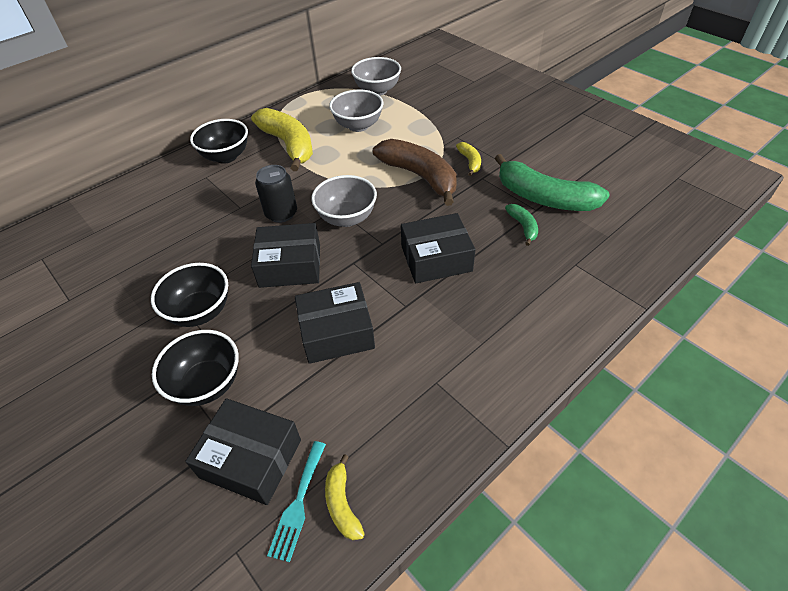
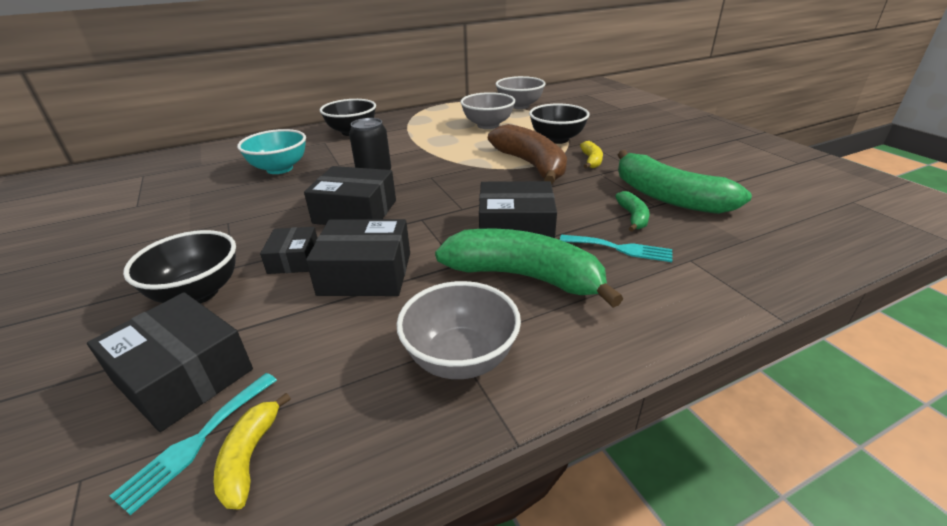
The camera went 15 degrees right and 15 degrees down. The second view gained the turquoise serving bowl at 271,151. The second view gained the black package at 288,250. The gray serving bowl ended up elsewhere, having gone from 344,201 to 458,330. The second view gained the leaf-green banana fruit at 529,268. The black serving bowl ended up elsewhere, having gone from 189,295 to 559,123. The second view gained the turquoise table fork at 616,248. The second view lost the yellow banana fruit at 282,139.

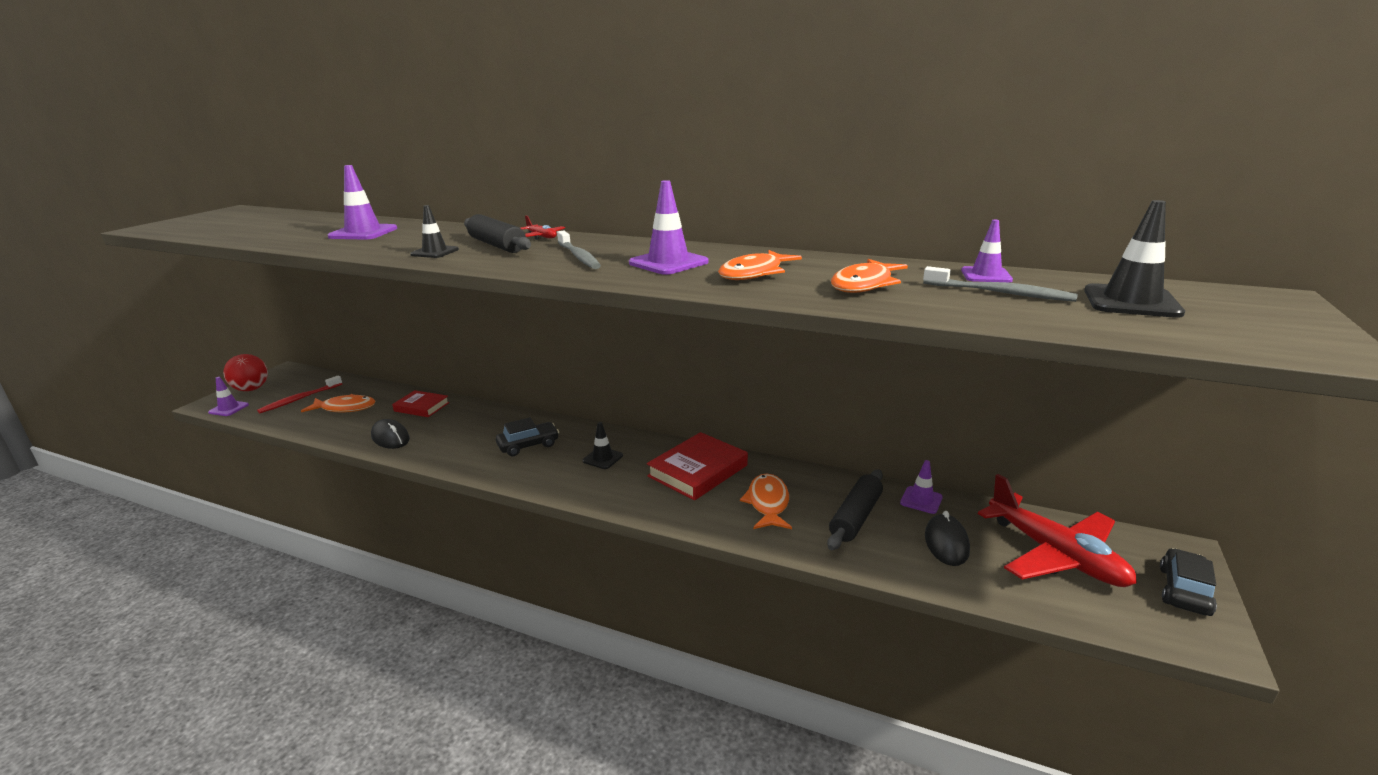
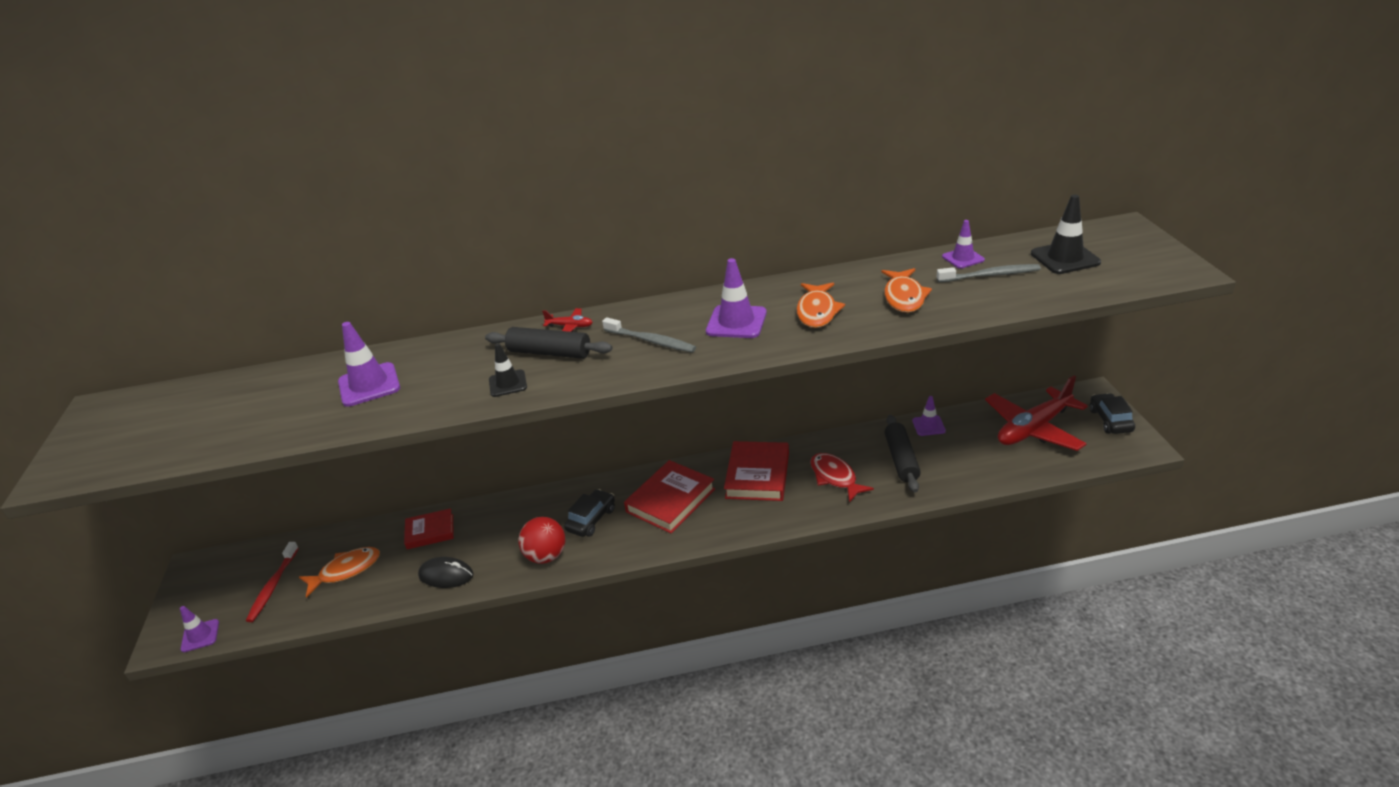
The camera went 30 degrees left and 10 degrees up. The crimson ball ended up elsewhere, having gone from 245,372 to 541,540. Where the black road cone stood at 603,445, the crimson hardback came to stand at 669,496. What was the orange-coloured toy fish at 766,501 turned into the crimson toy fish at 842,477. The crimson aeroplane at 1057,530 ended up facing another way, 120 degrees clockwise from before. The second view lost the black computer mouse at 947,538.

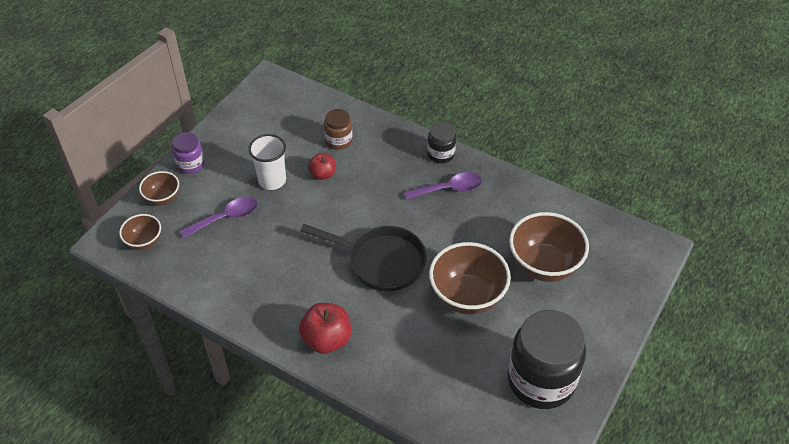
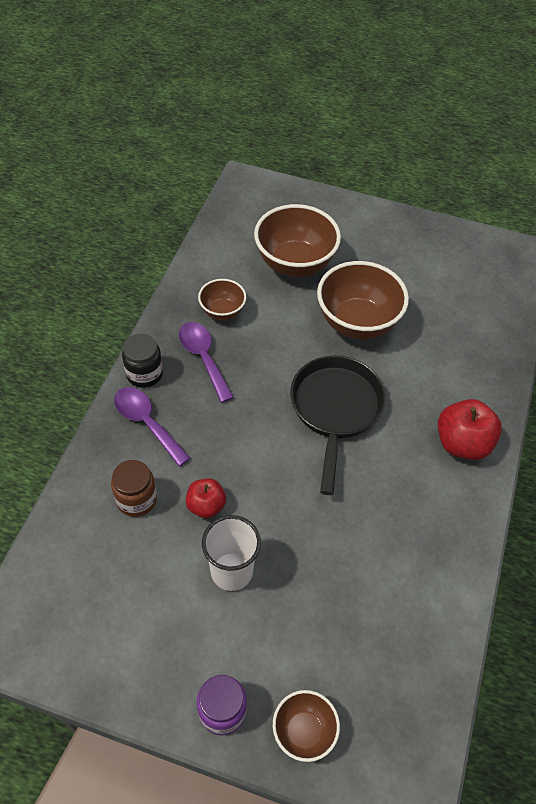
The camera went 105 degrees left and 5 degrees up. The royal purple tablespoon ended up elsewhere, having gone from 219,217 to 152,426. The brown serving bowl ended up elsewhere, having gone from 140,232 to 222,299. The second view lost the black jam jar at 547,359.

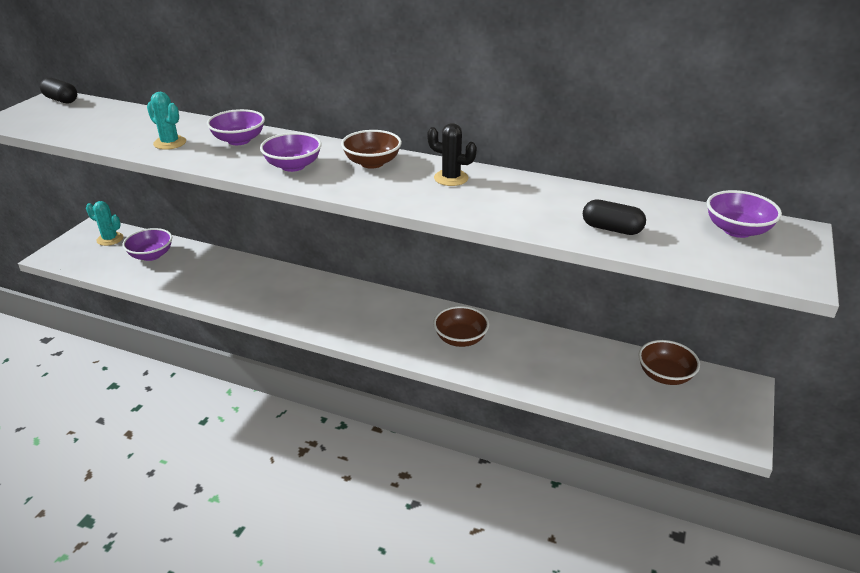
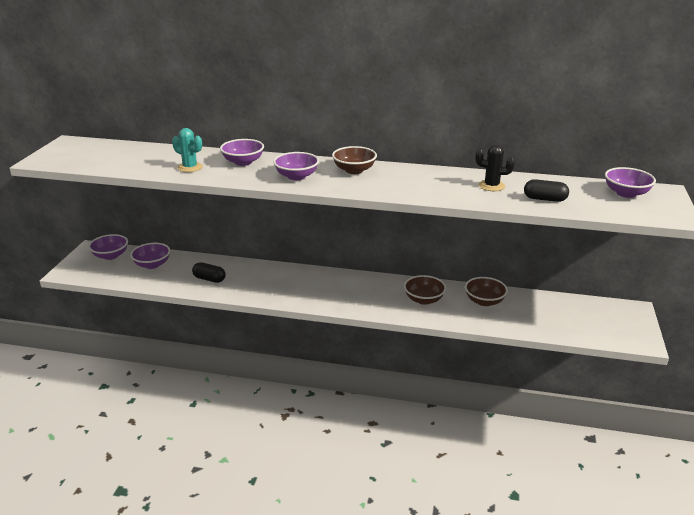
The camera went 10 degrees left and 5 degrees down. Where the turquoise prickly plant stood at 104,223, the royal purple serving bowl came to stand at 108,247. The black pill shape ended up elsewhere, having gone from 58,91 to 209,272. The brown serving bowl ended up elsewhere, having gone from 669,362 to 486,291. The black prickly plant ended up elsewhere, having gone from 452,154 to 495,168.

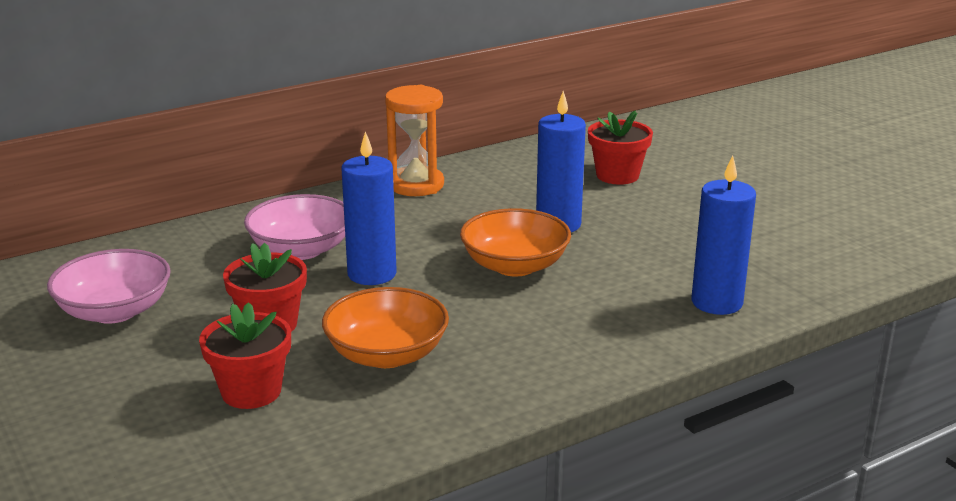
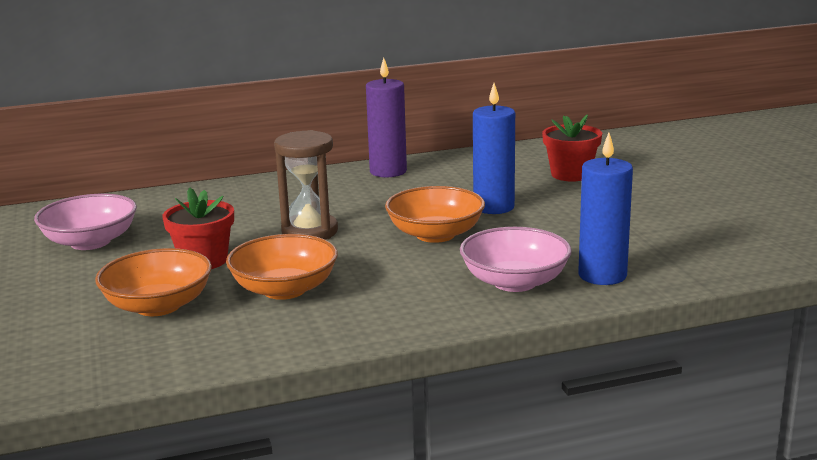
The camera went 15 degrees right and 5 degrees down. Where the crimson plant pot stood at 245,355, the orange-coloured serving bowl came to stand at 153,282. Where the cobalt pillar candle stood at 369,208, the brown hourglass came to stand at 306,184. Where the orange-coloured hourglass stood at 414,140, the royal purple pillar candle came to stand at 386,117. The rosy serving bowl ended up elsewhere, having gone from 294,227 to 516,259.

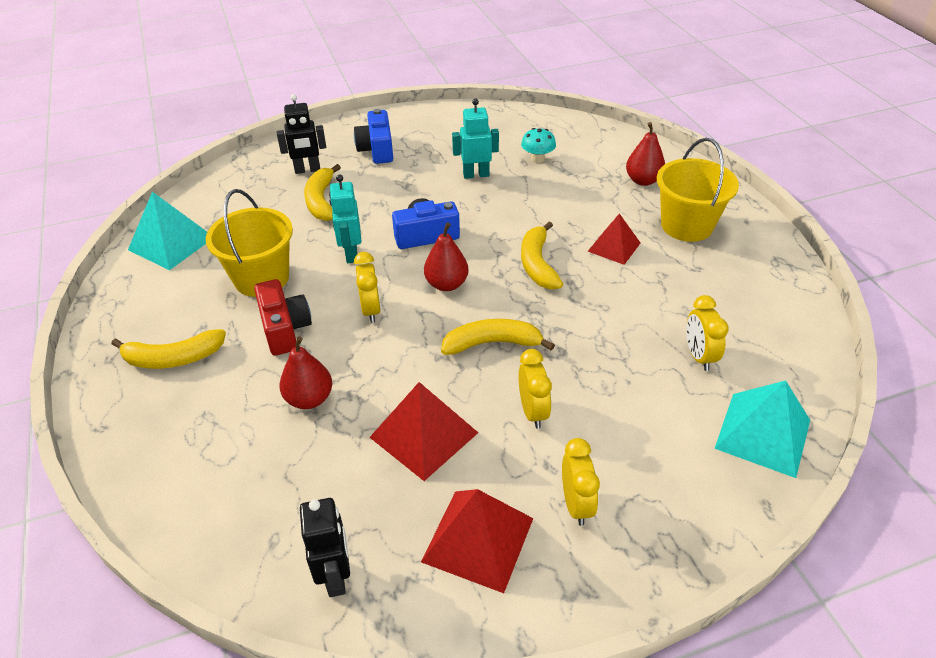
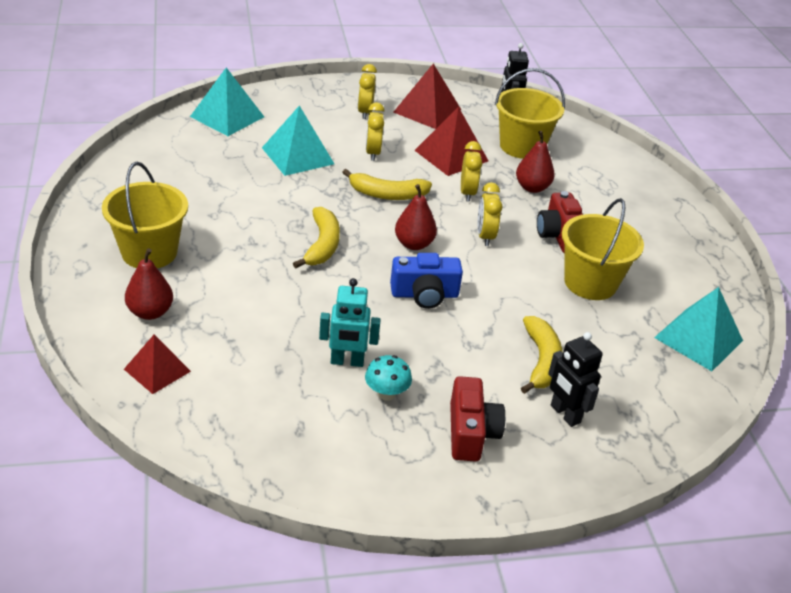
The camera went 175 degrees left and 5 degrees down. The crimson pyramid ended up elsewhere, having gone from 614,239 to 157,364. The second view gained the turquoise pyramid at 298,141. The turquoise toadstool ended up elsewhere, having gone from 538,145 to 388,378. What was the cobalt compact camera at 373,136 turned into the crimson compact camera at 477,419. The yellow bedside clock ended up elsewhere, having gone from 707,333 to 471,171. The second view gained the yellow pail at 530,113. The black robot at 301,134 ended up facing another way, 120 degrees counterclockwise from before. The second view lost the yellow banana fruit at 168,349. The second view lost the turquoise robot at 345,218.

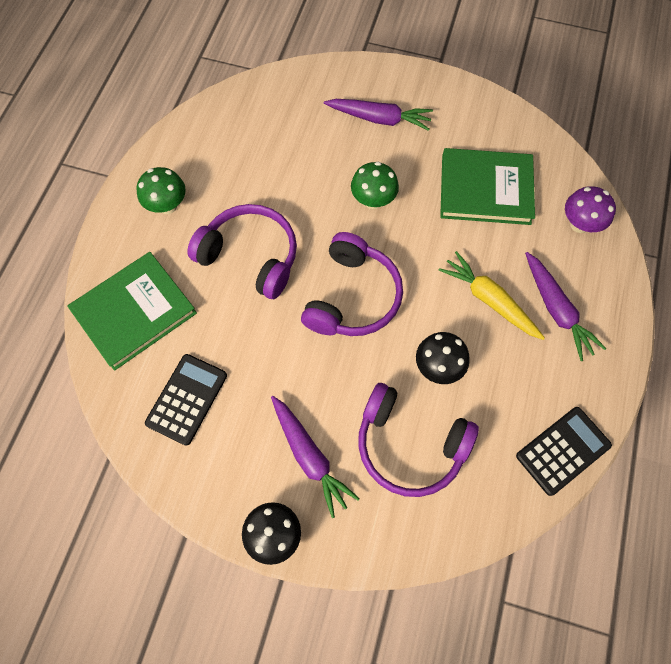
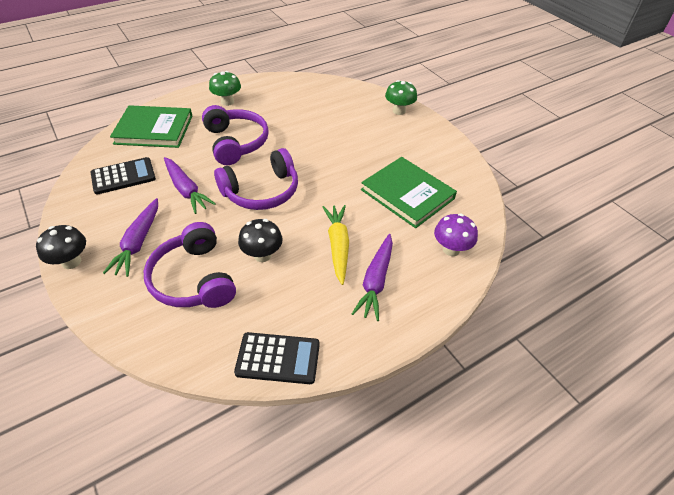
The camera went 40 degrees right and 20 degrees down. The royal purple carrot ended up elsewhere, having gone from 378,115 to 190,185. The leaf-green toadstool ended up elsewhere, having gone from 375,185 to 401,97.

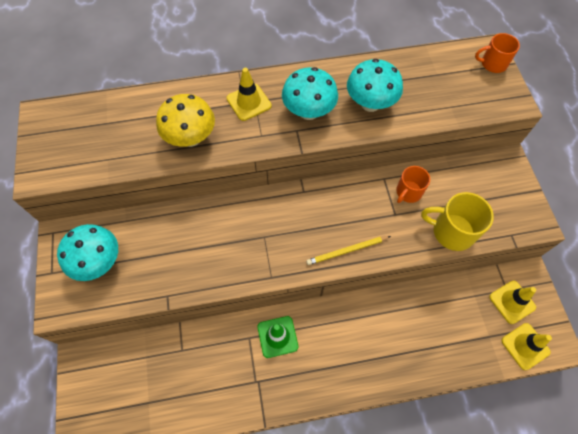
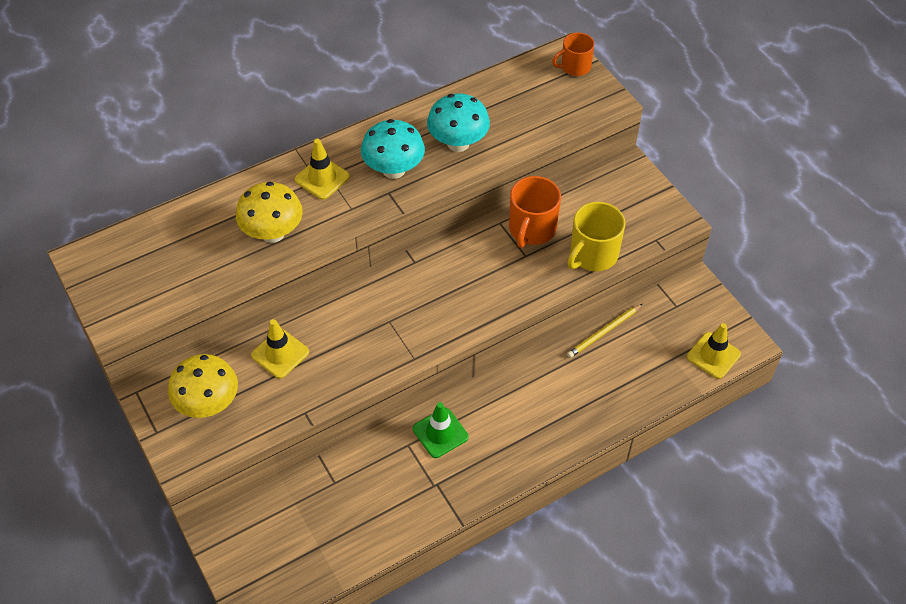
The camera went 20 degrees left and 10 degrees down. What was the turquoise toadstool at 87,252 turned into the yellow toadstool at 203,386. The yellow road cone ended up elsewhere, having gone from 512,302 to 280,349. The size of the orange-coloured mug at 413,184 changed by a factor of 1.54. The yellow mug at 457,221 ended up facing another way, 45 degrees counterclockwise from before. The yellow wooden pencil ended up elsewhere, having gone from 348,250 to 604,331.

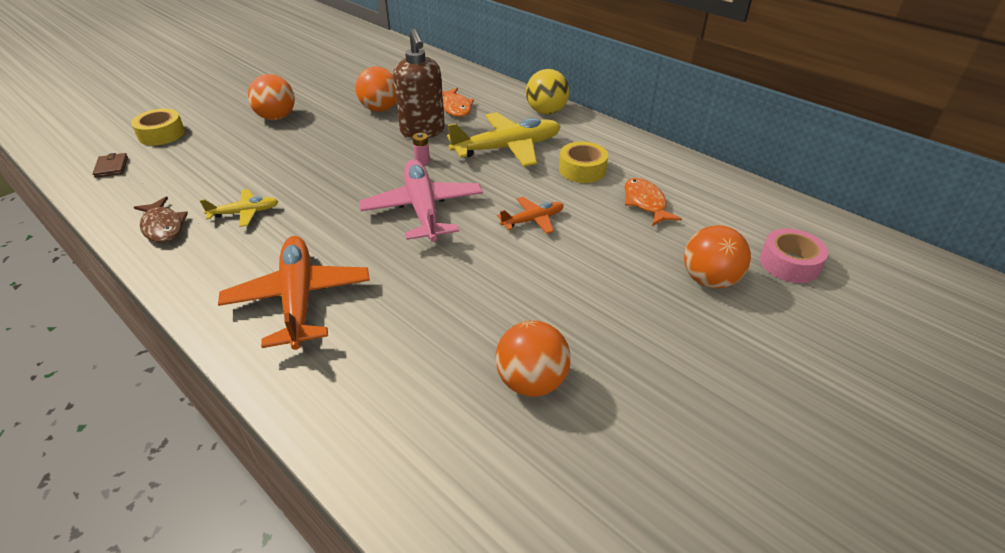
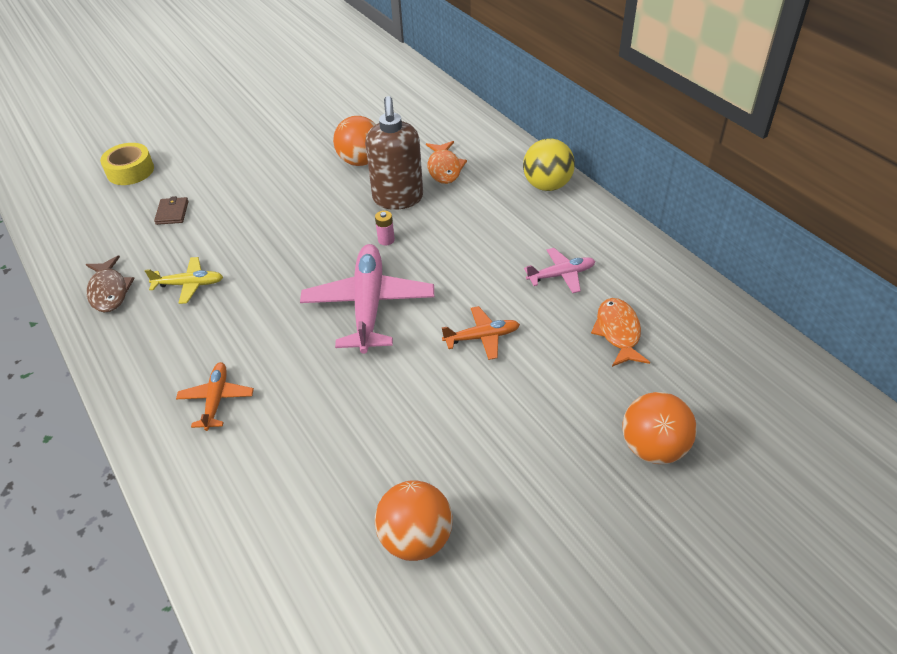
The camera went 15 degrees right and 5 degrees up. The brown wallet ended up elsewhere, having gone from 110,165 to 171,210. The size of the orange-coloured aeroplane at 294,293 changed by a factor of 0.52. Where the yellow tape stood at 583,162, the rosy aeroplane came to stand at 559,270. The second view lost the orange-coloured ball at 271,97. The second view lost the yellow aeroplane at 504,139. The second view lost the rosy tape at 794,255.

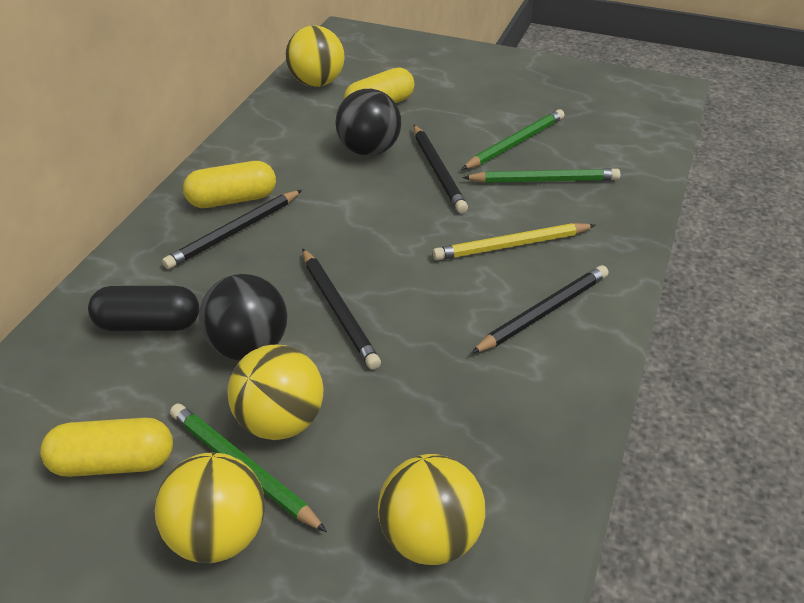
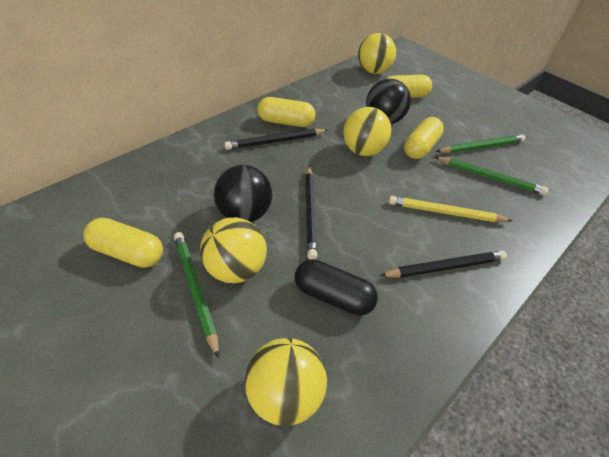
The camera went 20 degrees right and 5 degrees up. The black pill shape ended up elsewhere, having gone from 143,308 to 336,287. The yellow ball ended up elsewhere, having gone from 210,508 to 367,131. Where the black wooden pencil stood at 441,169, the yellow pill shape came to stand at 424,138.

